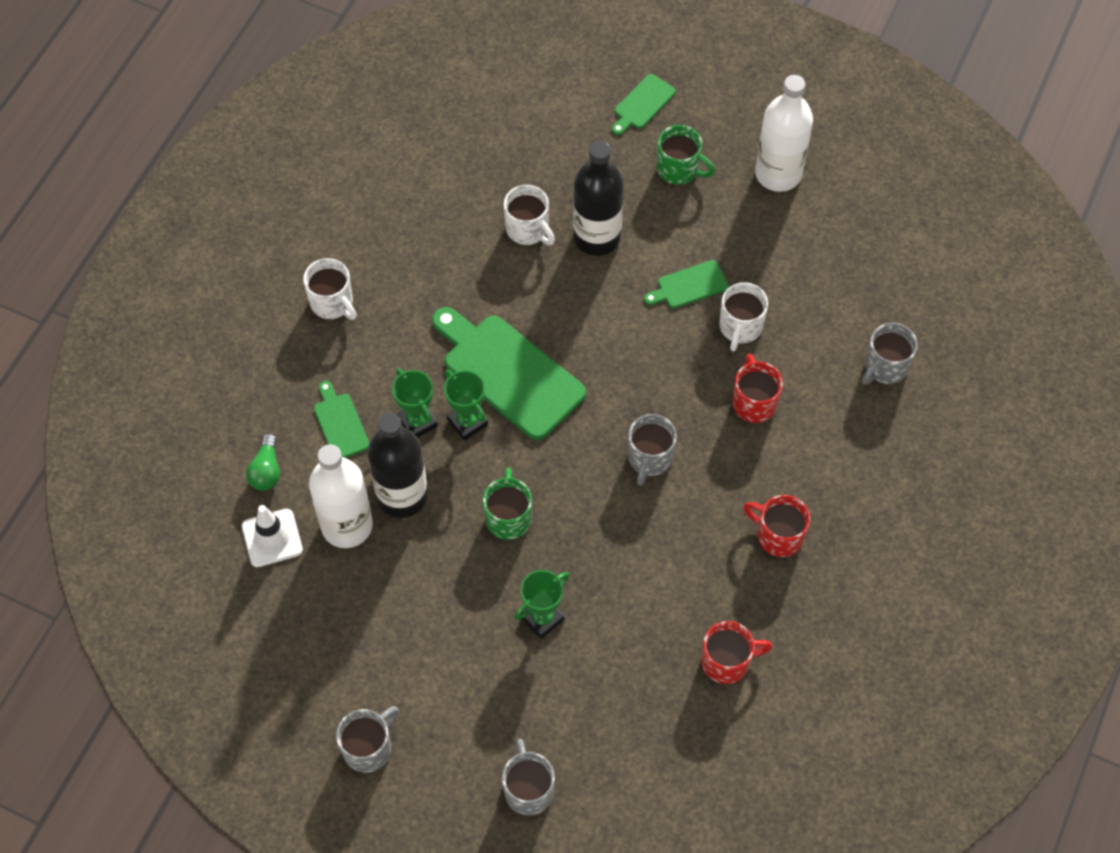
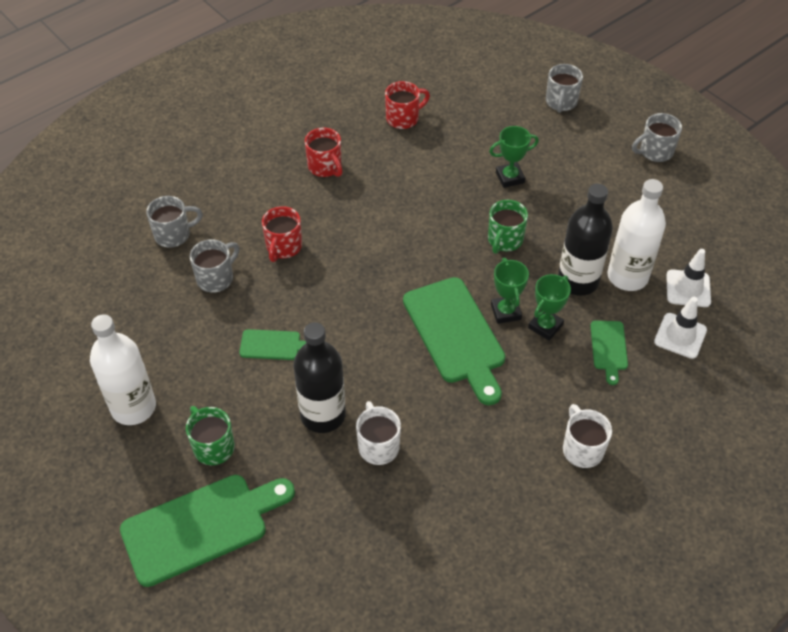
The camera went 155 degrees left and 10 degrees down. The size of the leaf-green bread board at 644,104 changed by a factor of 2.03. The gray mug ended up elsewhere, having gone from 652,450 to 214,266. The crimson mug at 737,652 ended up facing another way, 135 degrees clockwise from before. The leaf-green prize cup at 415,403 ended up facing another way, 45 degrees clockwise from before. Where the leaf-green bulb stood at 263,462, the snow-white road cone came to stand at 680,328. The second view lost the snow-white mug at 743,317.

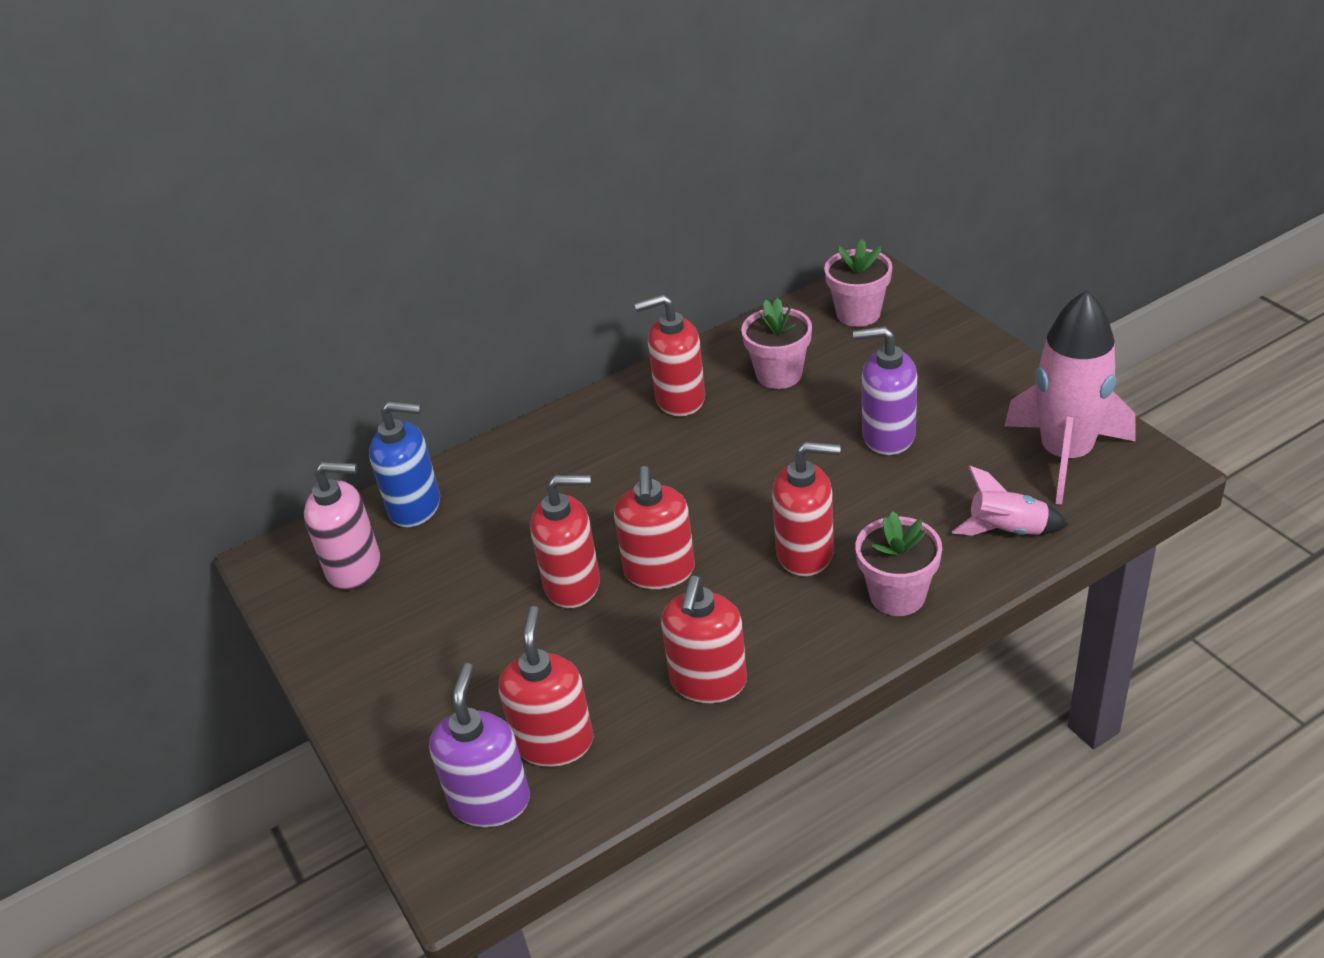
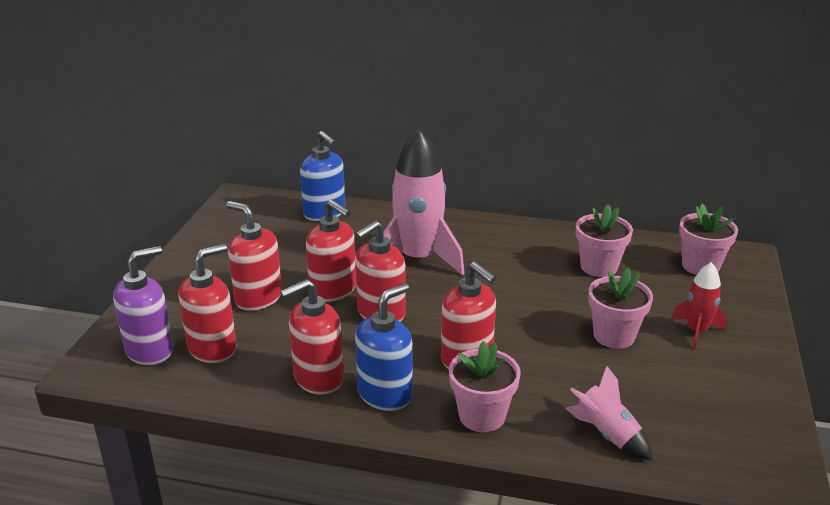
The camera went 40 degrees right and 10 degrees down. The crimson soap pump ended up elsewhere, having gone from 669,355 to 254,256. The second view gained the cobalt soap pump at 384,347. The rosy spaceship ended up elsewhere, having gone from 1070,397 to 423,202. Where the royal purple soap pump stood at 885,390, the rosy plant pot came to stand at 620,308. The second view gained the crimson spaceship at 699,305. The second view lost the rosy soap pump at 342,526.

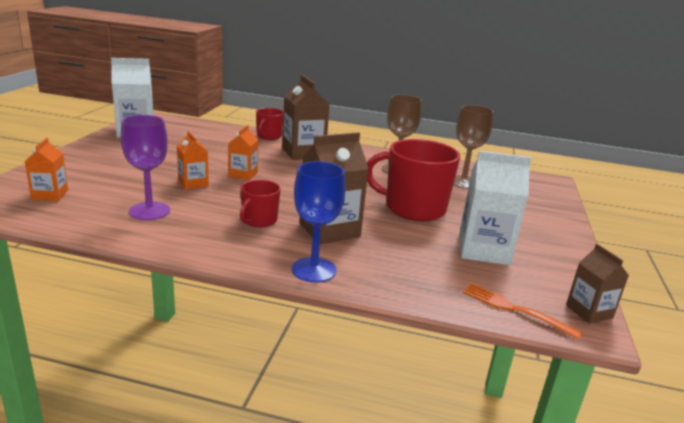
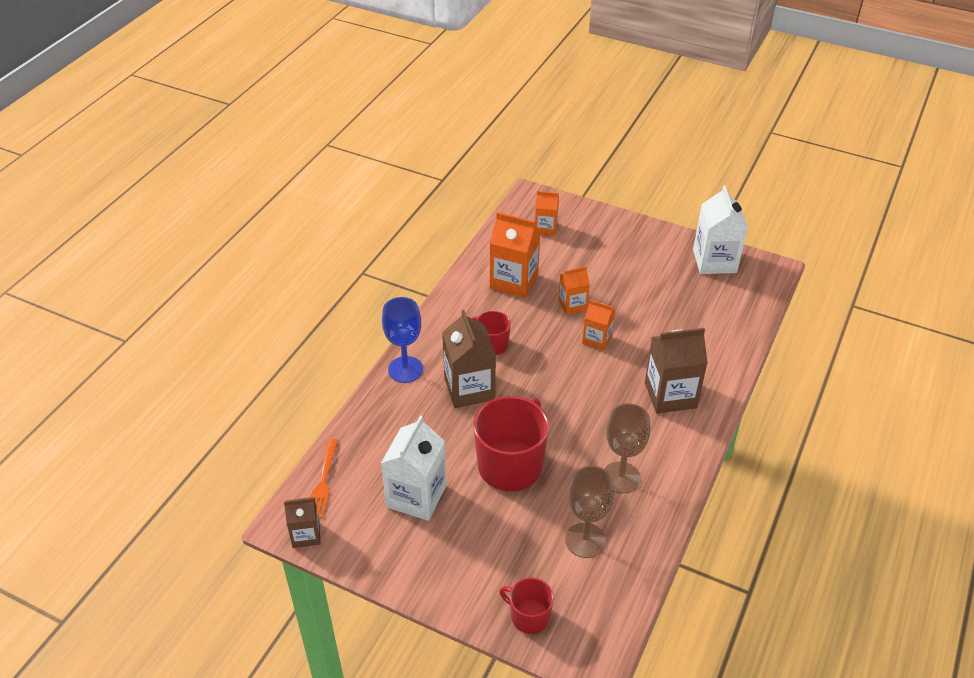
The camera went 105 degrees right and 20 degrees up. The orange-coloured table fork at 523,311 ended up facing another way, 135 degrees clockwise from before. Where the royal purple chalice stood at 145,167, the orange-coloured juice carton came to stand at 515,255. The crimson mug ended up elsewhere, having gone from 270,124 to 526,606.

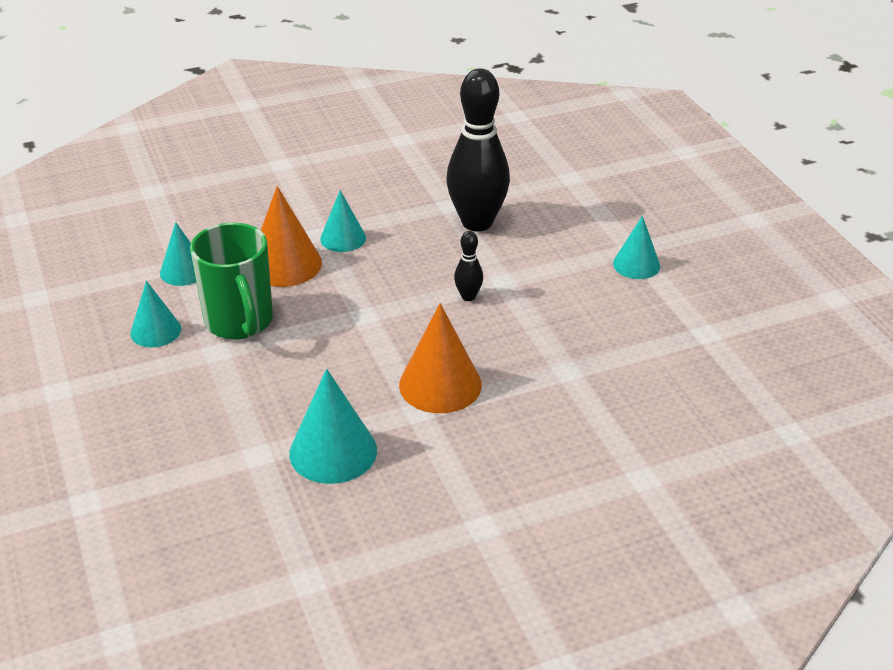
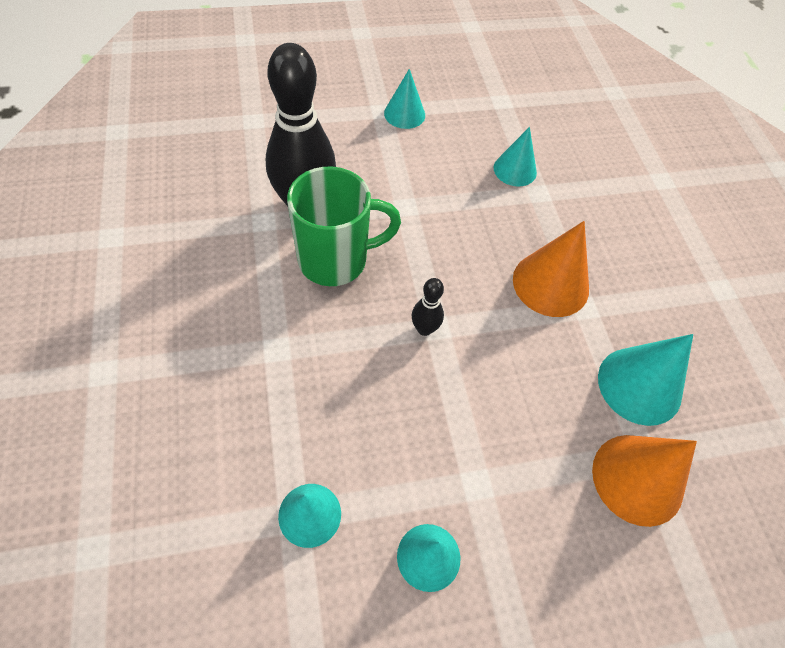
The camera went 85 degrees left and 20 degrees up. The leaf-green mug ended up elsewhere, having gone from 231,281 to 344,226. The black skittle ended up elsewhere, having gone from 468,266 to 428,307. The turquoise solid cone ended up elsewhere, having gone from 343,221 to 515,157. The orange-coloured solid cone ended up elsewhere, having gone from 291,236 to 644,481.

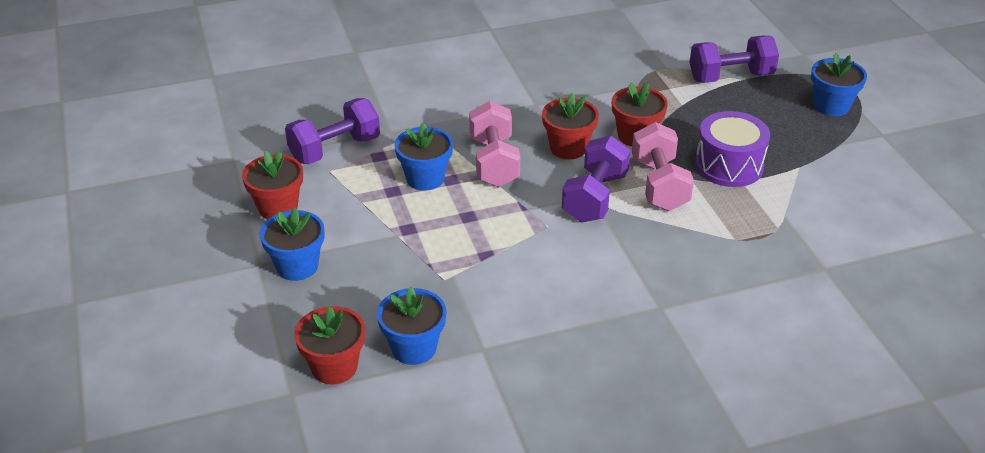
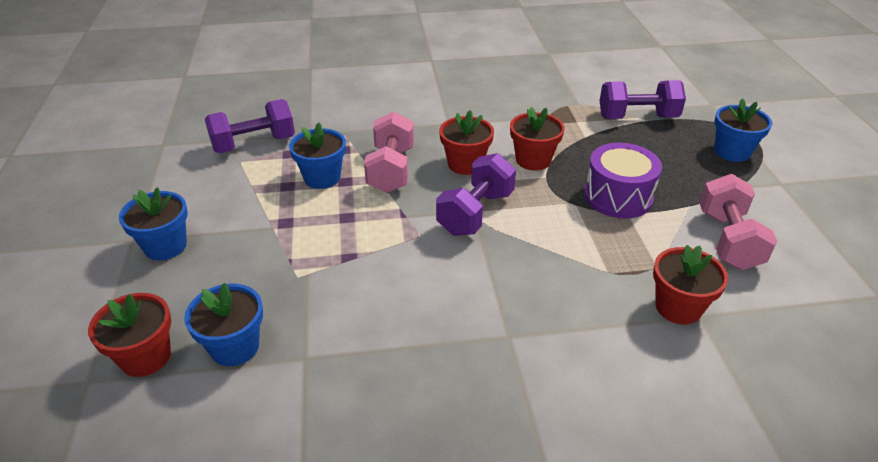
The camera went 10 degrees right and 0 degrees up. The crimson plant pot ended up elsewhere, having gone from 272,184 to 690,285. The rosy hand weight ended up elsewhere, having gone from 663,166 to 738,222.

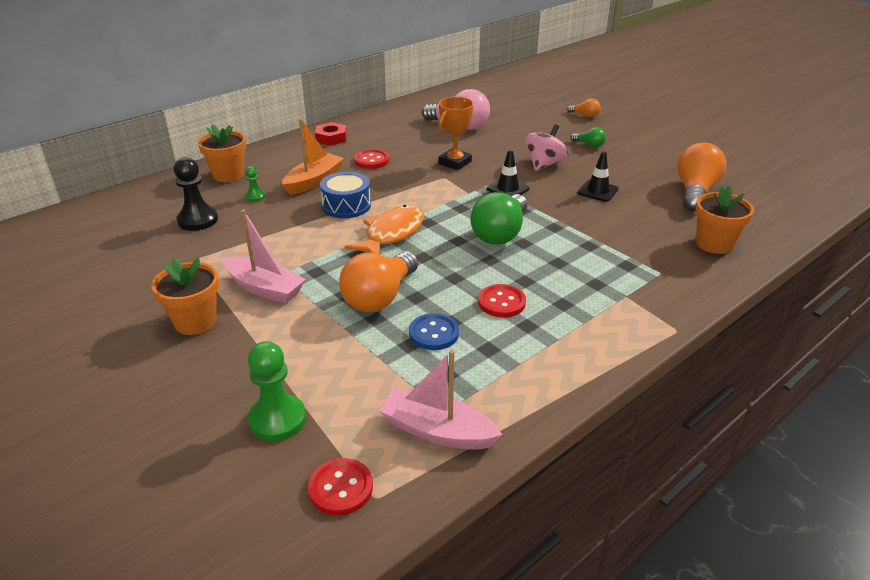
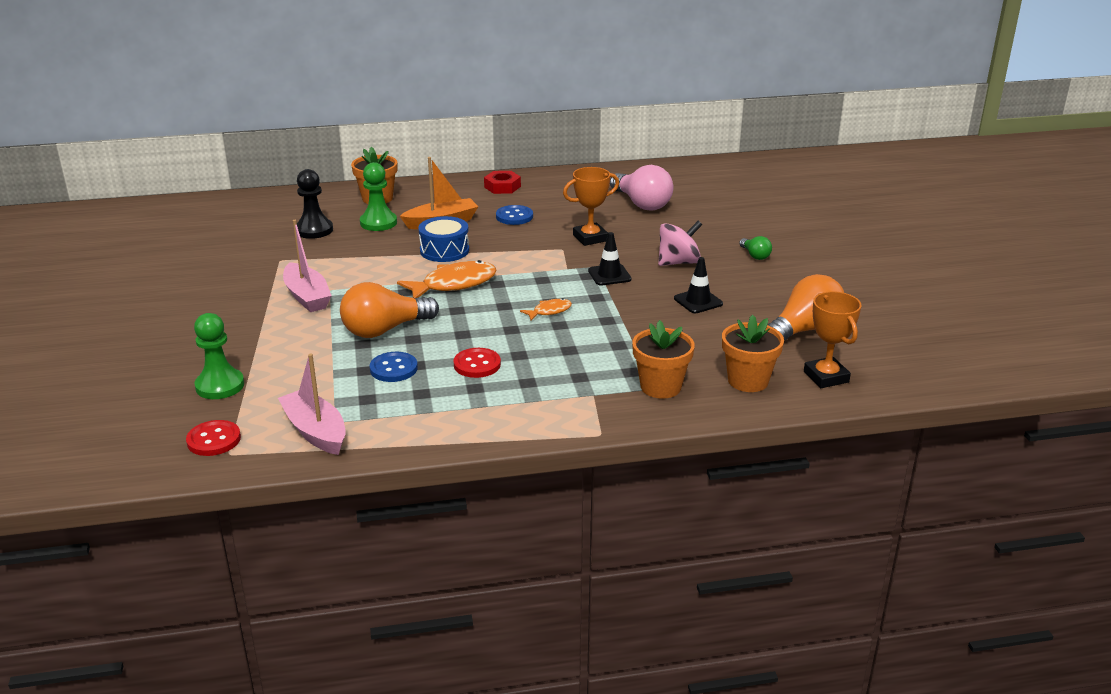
The camera went 30 degrees right and 5 degrees down. The size of the leaf-green game pawn at 255,184 changed by a factor of 1.95. What was the crimson sewing button at 371,159 turned into the cobalt sewing button at 514,215. Where the leaf-green bulb stood at 498,218, the orange-coloured toy fish came to stand at 546,309. The orange-coloured plant pot ended up elsewhere, having gone from 185,296 to 663,359. The second view gained the orange-coloured prize cup at 832,339. The second view lost the orange-coloured bulb at 584,108.

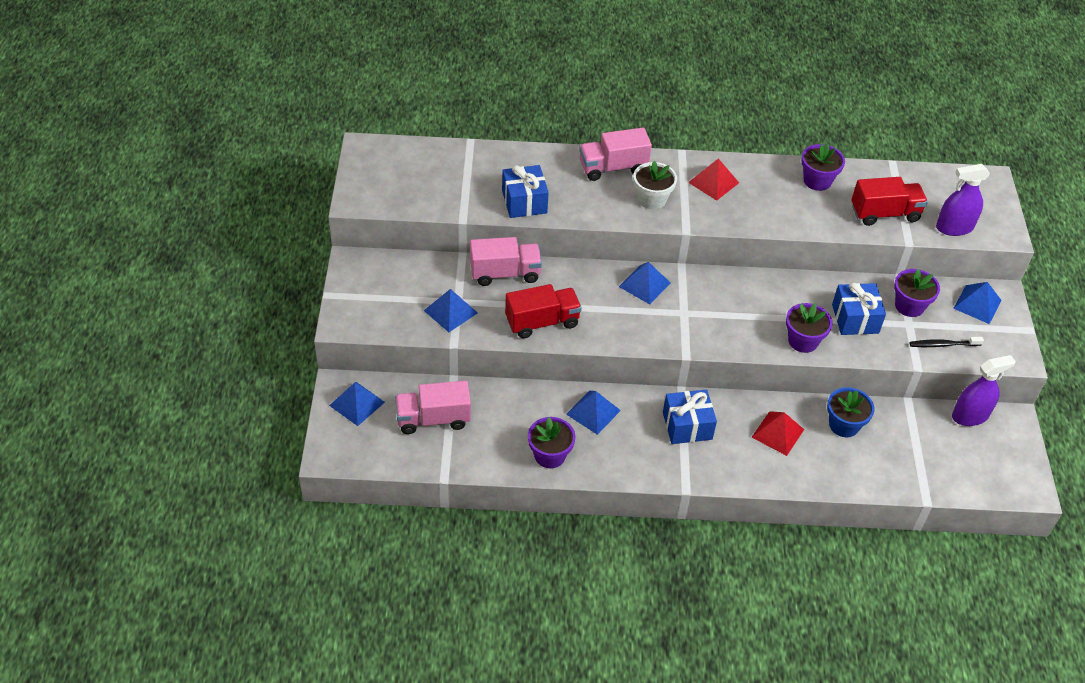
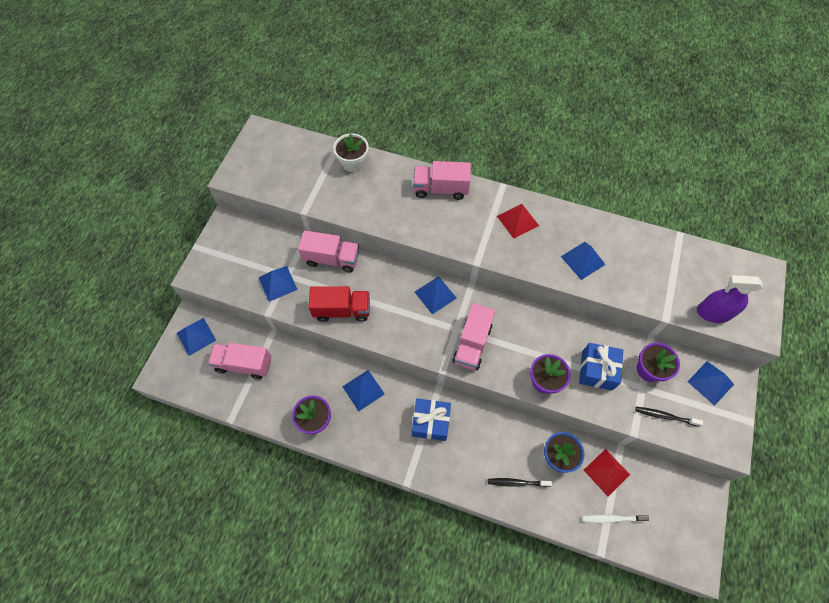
The camera went 20 degrees right and 15 degrees up. The snow-white plant pot ended up elsewhere, having gone from 655,185 to 350,152. The second view gained the rosy lorry at 473,336. The second view gained the black tooth brush at 520,482. The second view gained the cobalt pyramid at 583,261. The second view gained the snow-white tooth brush at 615,518. The crimson pyramid ended up elsewhere, having gone from 778,433 to 607,472. The second view lost the cobalt wrapped gift at 525,191. The second view lost the royal purple plant pot at 823,167. The second view lost the crimson lorry at 889,201. The second view lost the royal purple spray cleaner at 984,390.

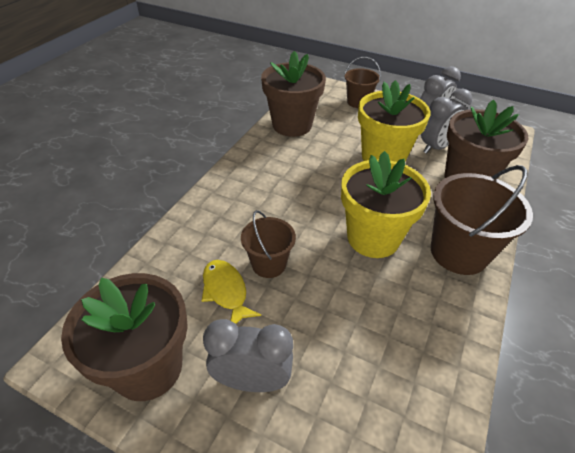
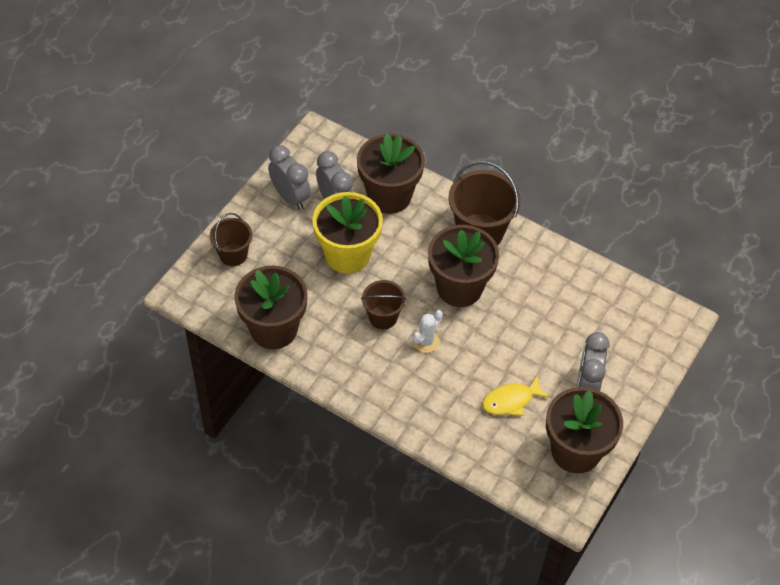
The camera went 85 degrees left and 10 degrees up. The brown pail ended up elsewhere, having gone from 268,244 to 384,304. The second view gained the snow-white prickly plant at 428,331. What was the yellow plant pot at 386,204 turned into the brown plant pot at 463,266.

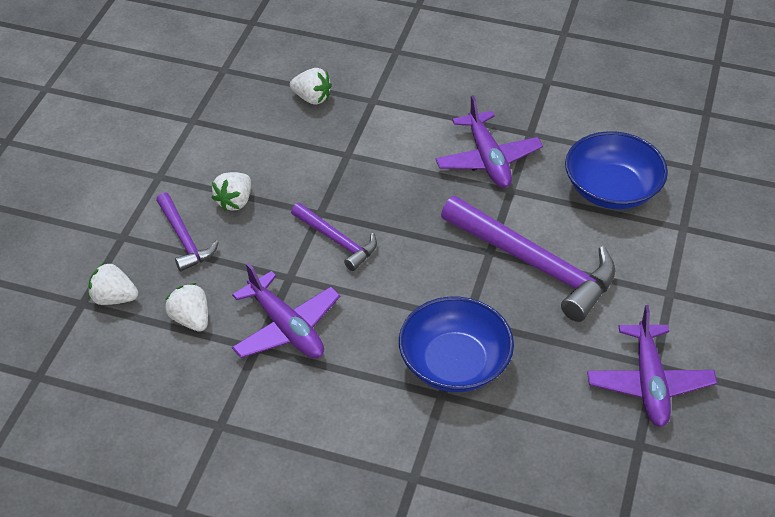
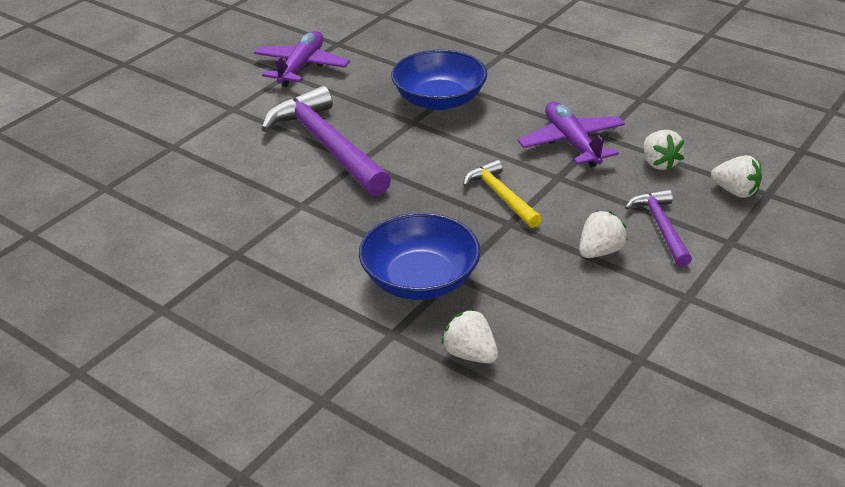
The camera went 160 degrees left and 10 degrees down. The cobalt serving bowl ended up elsewhere, having gone from 616,170 to 419,256. What was the royal purple claw hammer at 334,237 turned into the yellow claw hammer at 502,193. The second view lost the royal purple aeroplane at 489,141.

